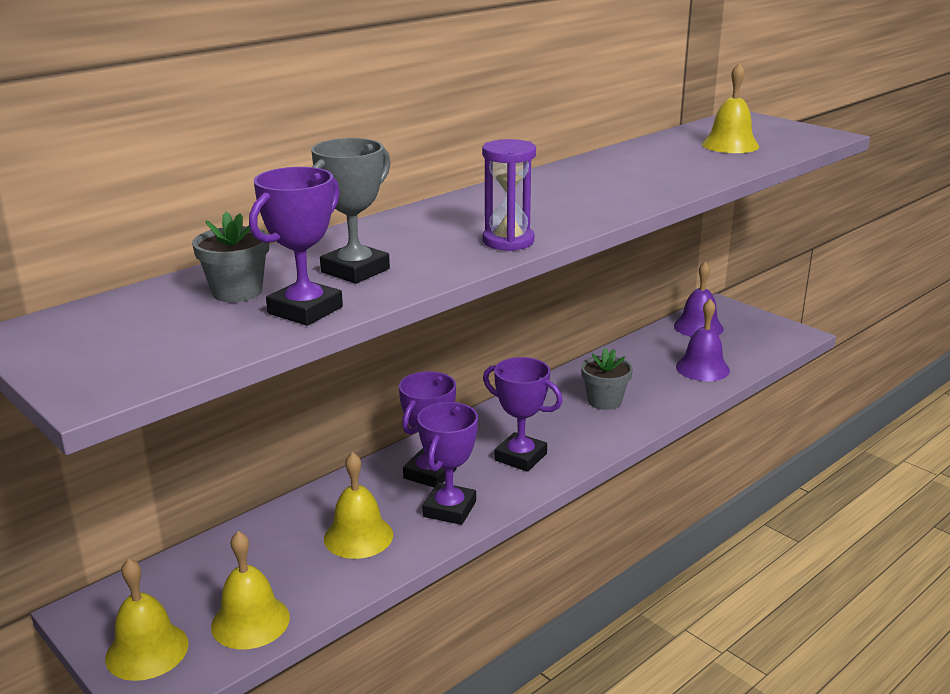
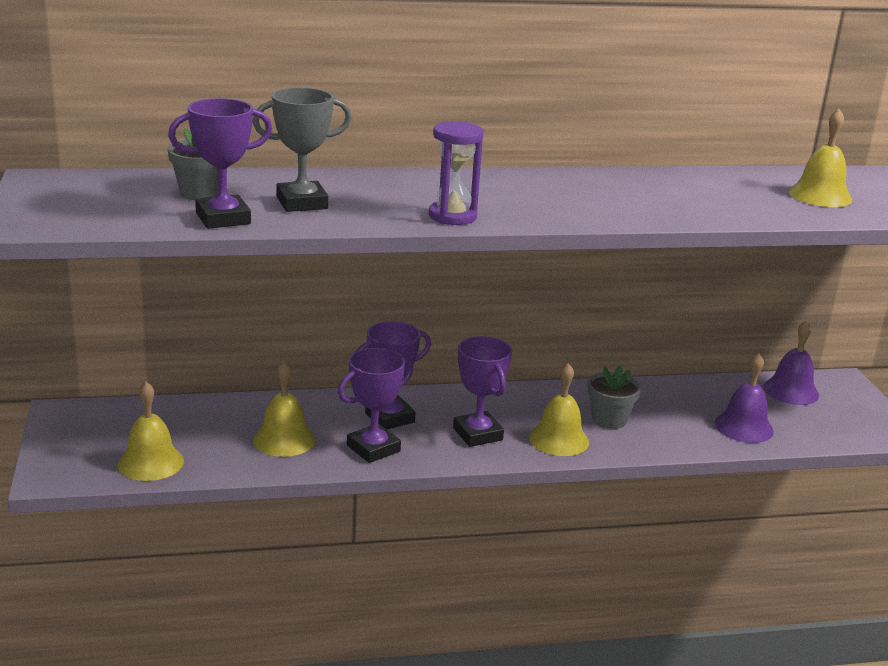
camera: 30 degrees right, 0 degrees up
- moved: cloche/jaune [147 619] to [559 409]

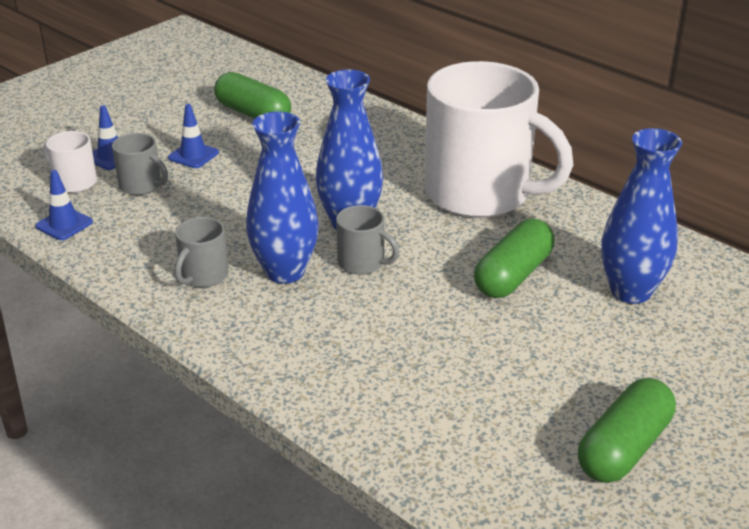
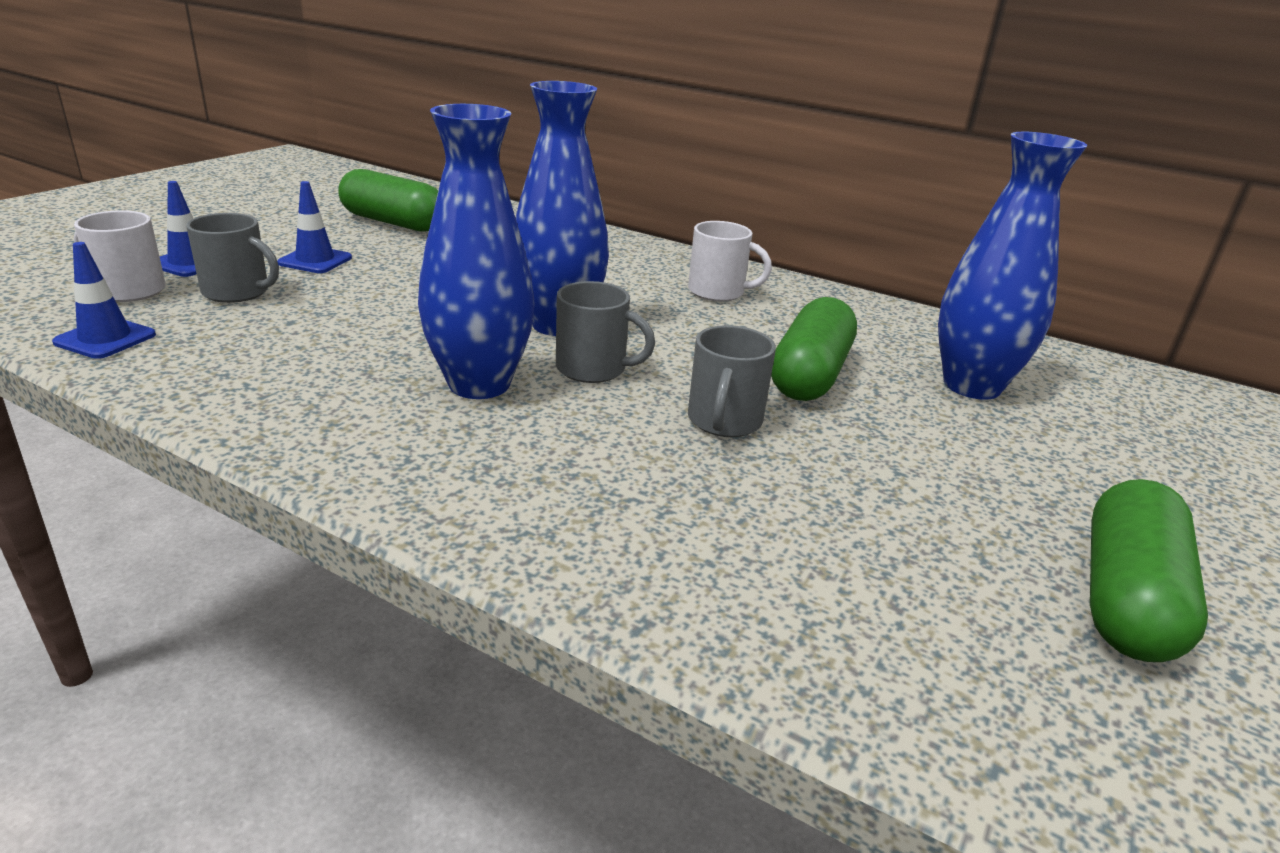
camera: 15 degrees left, 5 degrees down
- resized: tasse/blanc [498 139] = [730 261] x0.41
- moved: tasse/gris [201 252] to [732 381]

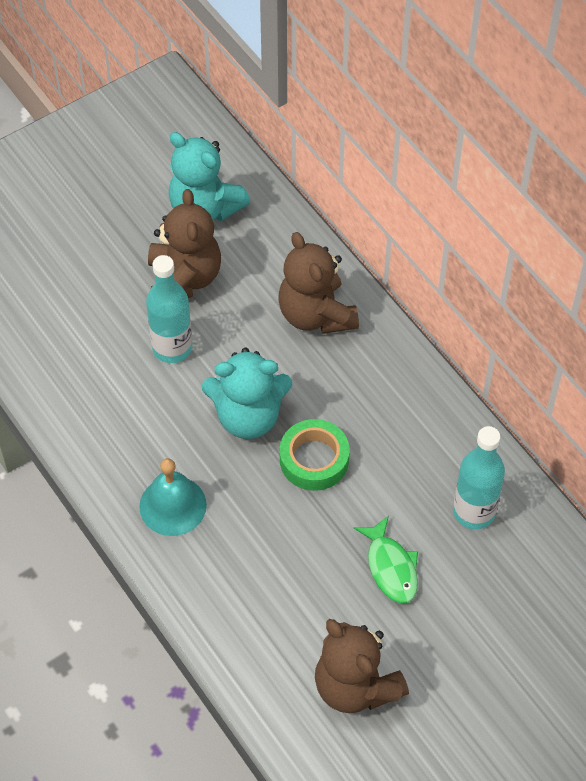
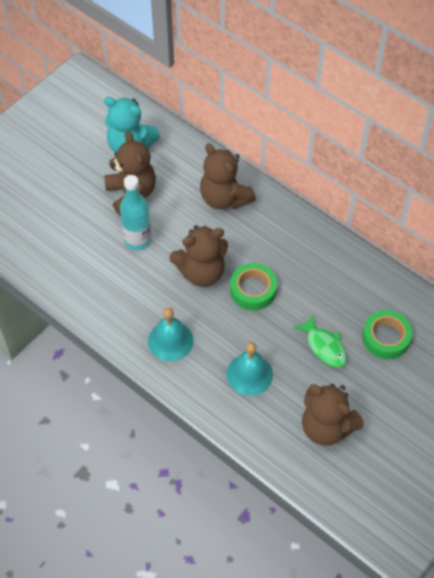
camera: 15 degrees left, 0 degrees up
- recoloured: ours en peluche/turquoise [247 393] to ours en peluche/marron [198 256]
- removed: bouteille/turquoise [479 477]
- added: ruban adhésif/vert [387 334]
- added: cloche/turquoise [250 369]

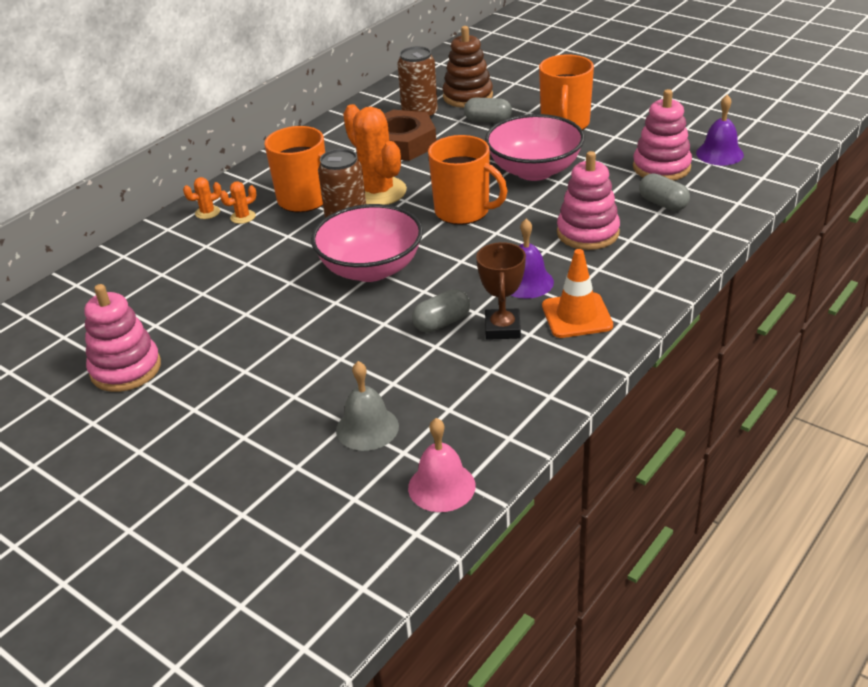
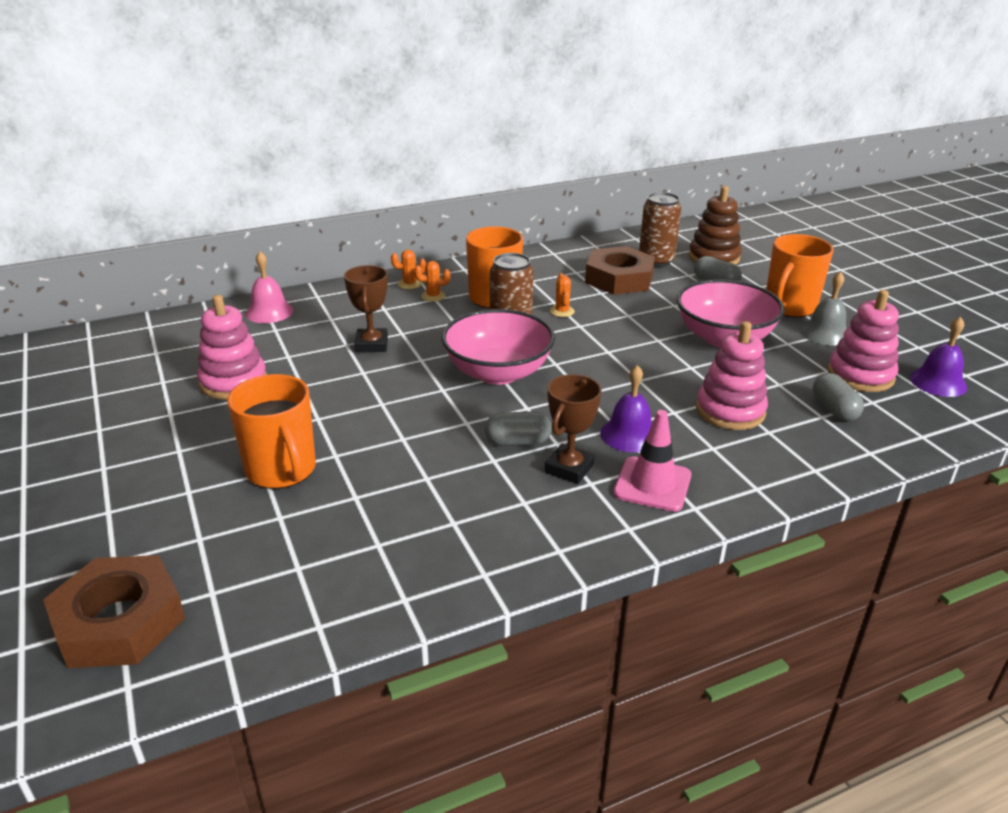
camera: 25 degrees right, 5 degrees down
- resized: cactus/orange [375 154] = [562 295] x0.43
- moved: tasse/orange [467 180] to [271 431]
- recoloured: cône de chantier/orange [577 293] to cône de chantier/rose [652 461]
- moved: cloche/gris [367 406] to [823 308]
- moved: cloche/rose [442 465] to [269 287]
- added: trophée/marron [366 309]
- added: écrou/marron [114 611]

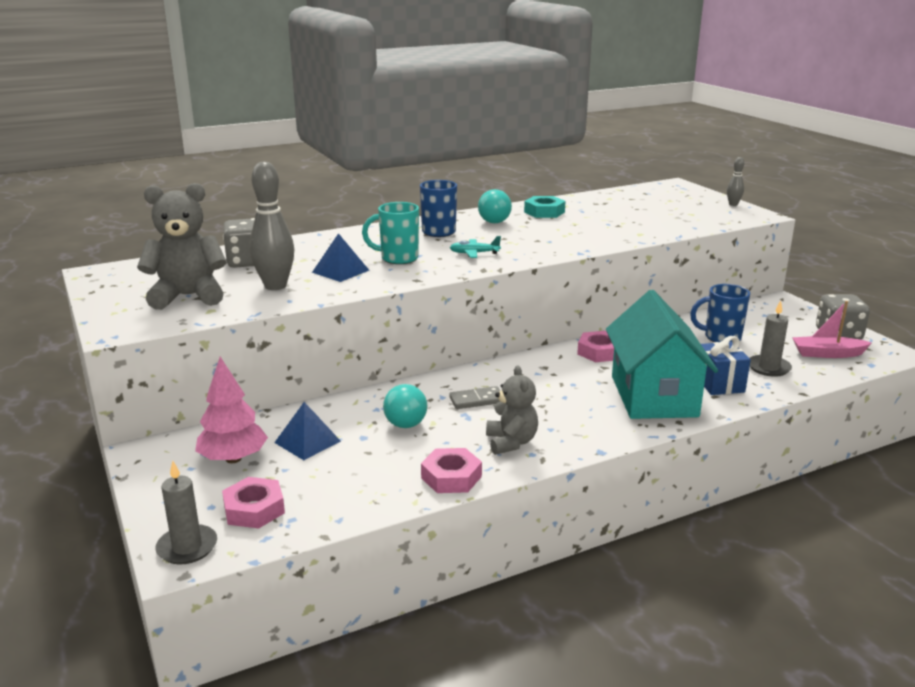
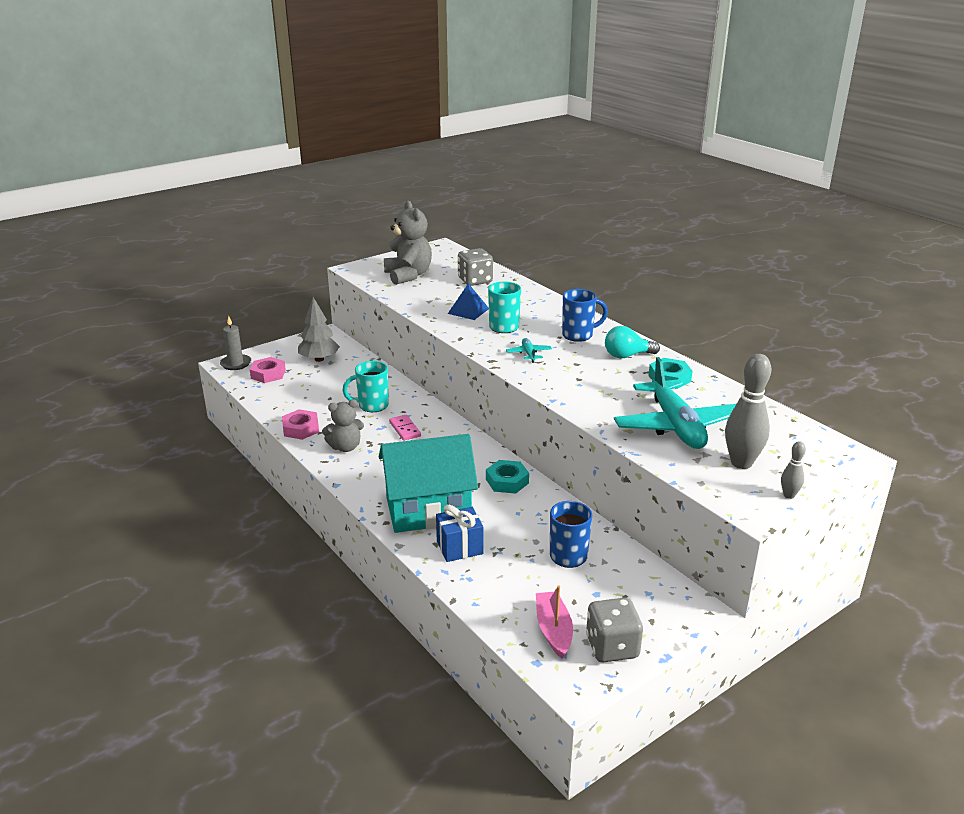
camera: 80 degrees right, 5 degrees up
- moved: quille/gris [271 225] to [748 411]
- removed: bougie/gris [771 338]
- recoloured: écrou/rose [595 346] to écrou/turquoise [507 477]
- recoloured: arbre/rose [231 410] to arbre/gris [319 329]
- replaced: ampoule/turquoise [405 406] to tasse/turquoise [366 386]
- recoloured: domino/gris [475 397] to domino/rose [405 428]
- removed: pyramide/bleu [307 431]
- added: avion/turquoise [675 403]

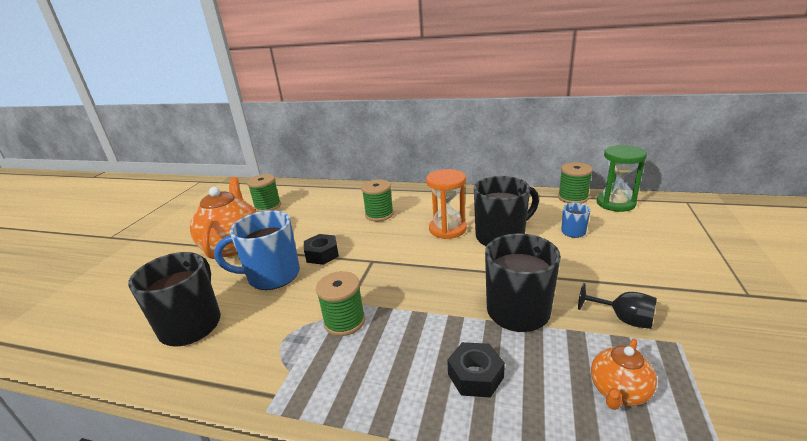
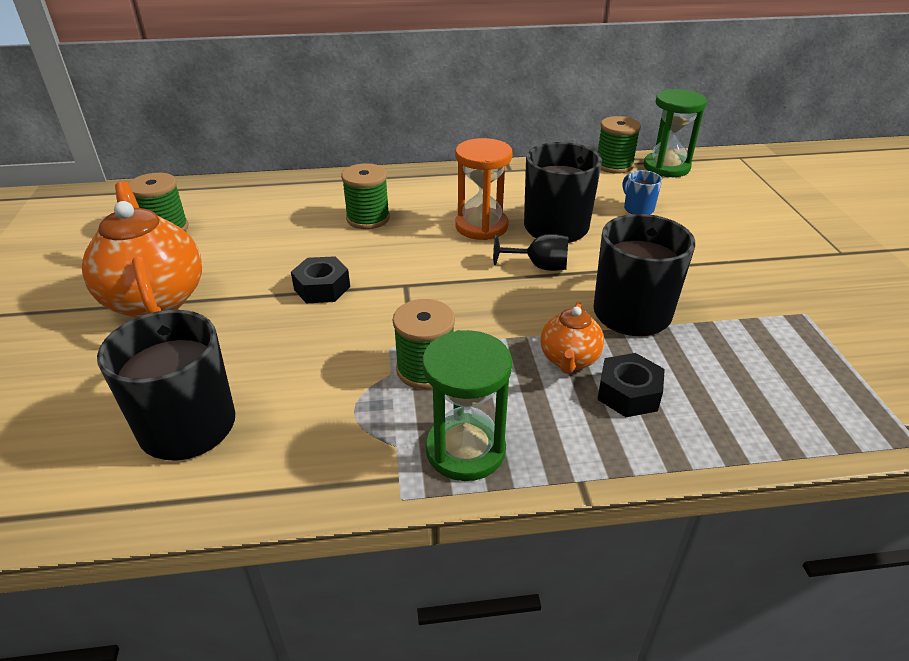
camera: 25 degrees left, 10 degrees up
- removed: tasse/bleu [257 250]
- moved: verre à pied/noir [617 306] to [531 252]
- moved: théière/orange [624 374] to [572 338]
- added: sablier/vert [467 405]

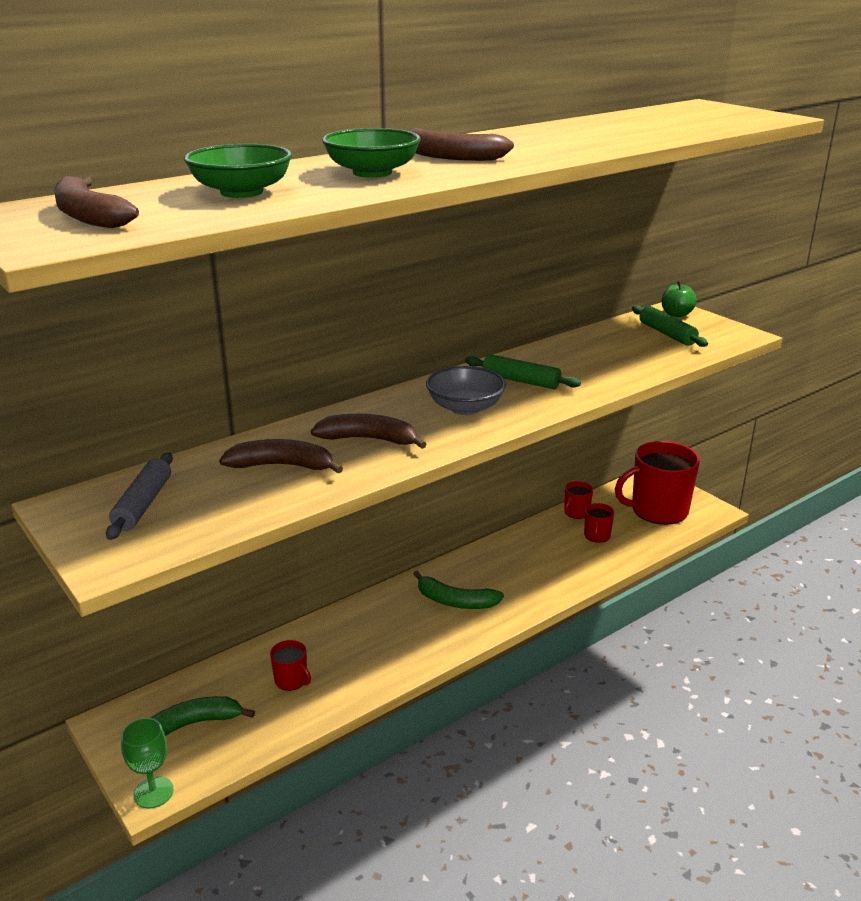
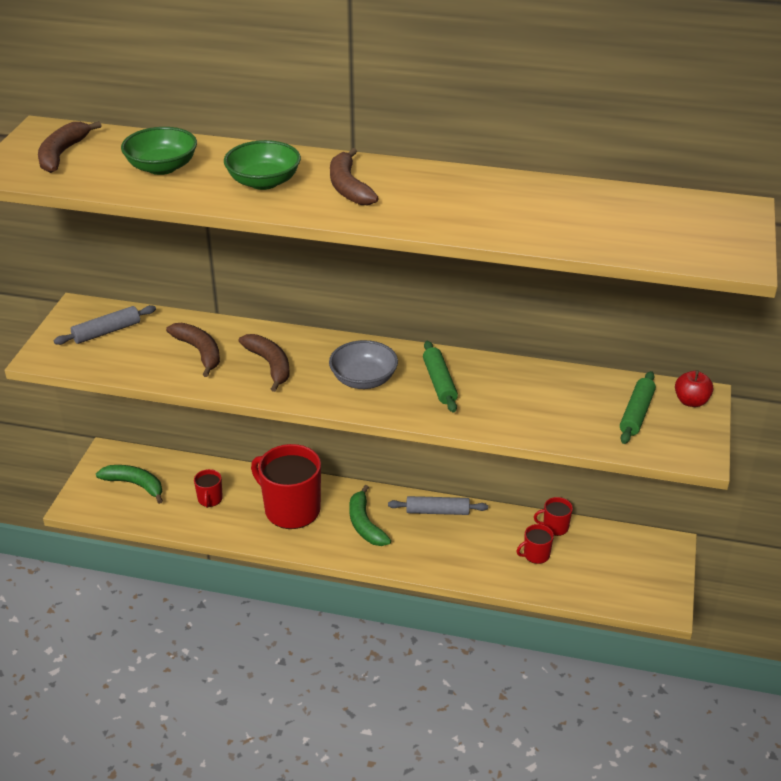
camera: 50 degrees right, 10 degrees up
- recoloured: pomme/vert [679 299] to pomme/rouge [694 388]
- moved: tasse/rouge [657 483] to [286 486]
- removed: verre à pied/vert [147 763]
- added: rouleau à pâtisserie/gris [438 505]

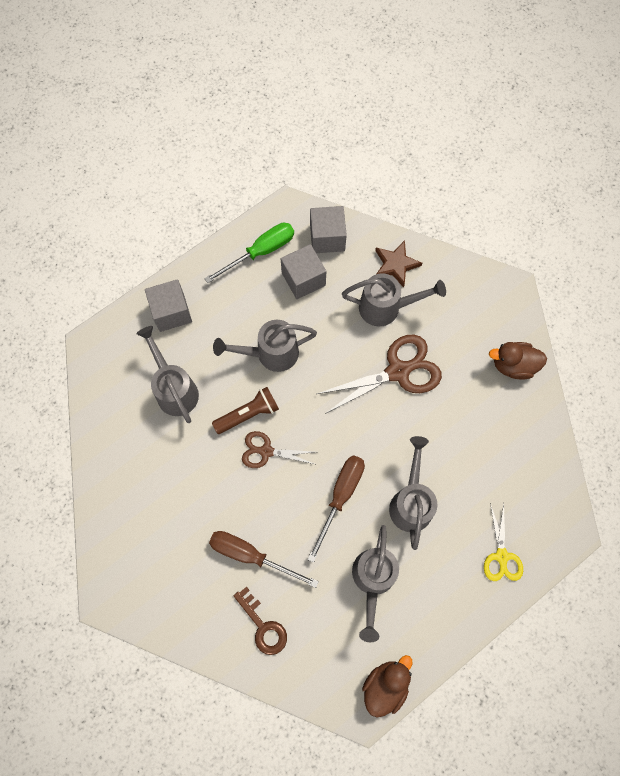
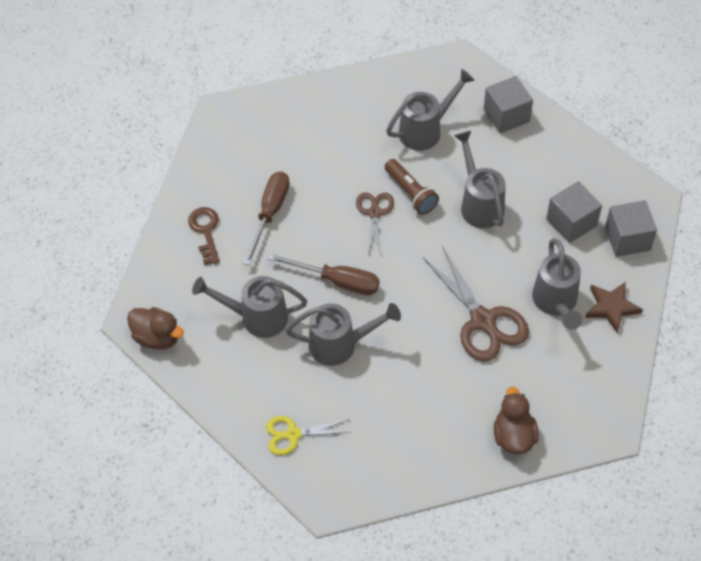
camera: 85 degrees right, 15 degrees down
- removed: tournevis/vert [249 253]
- turned: clé/marron [260 621] = [204 236] 120 degrees clockwise

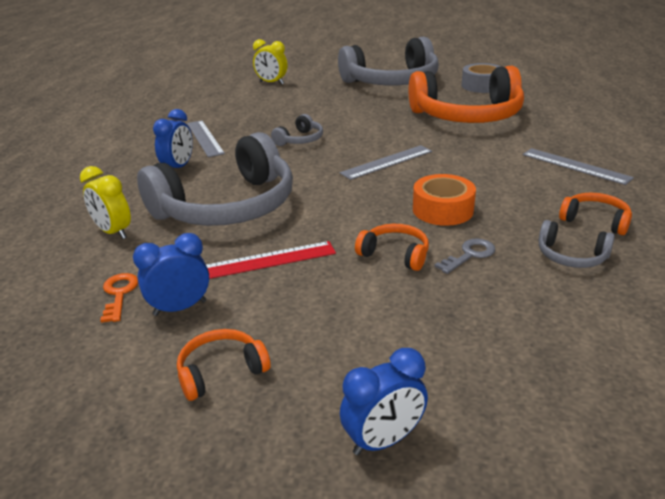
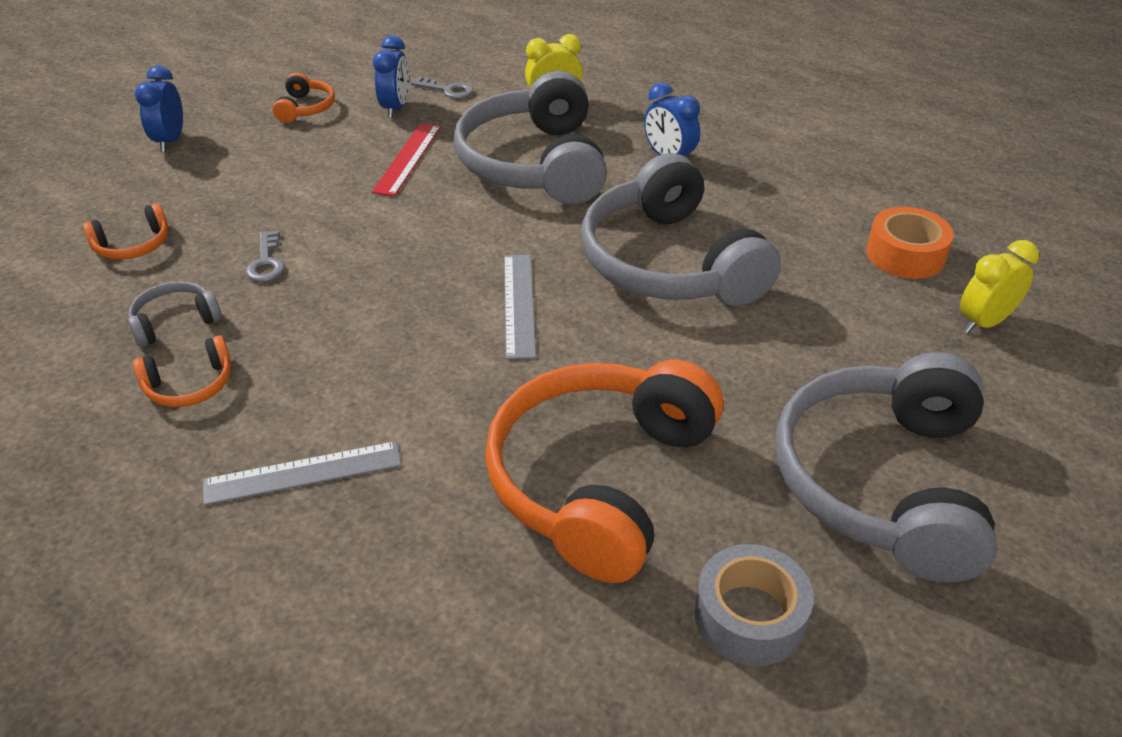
camera: 120 degrees right, 10 degrees up
- resized: casque audio/gris [297 130] = [681 229] x2.37
- removed: règle/gris [206 138]
- moved: ruban adhésif/orange [444 200] to [910 243]
- moved: casque audio/orange [392 247] to [125 231]
- recoloured: clé/orange [119 298] to clé/gris [442 87]

